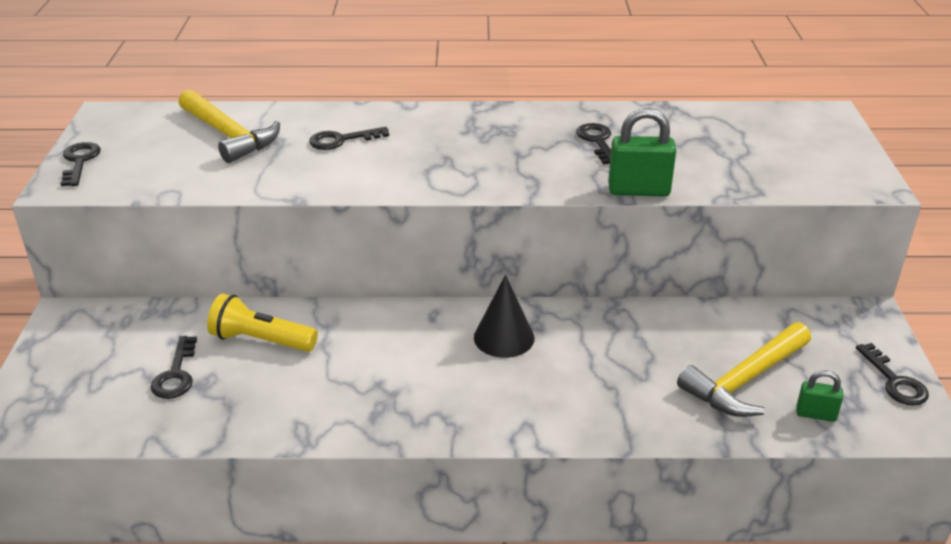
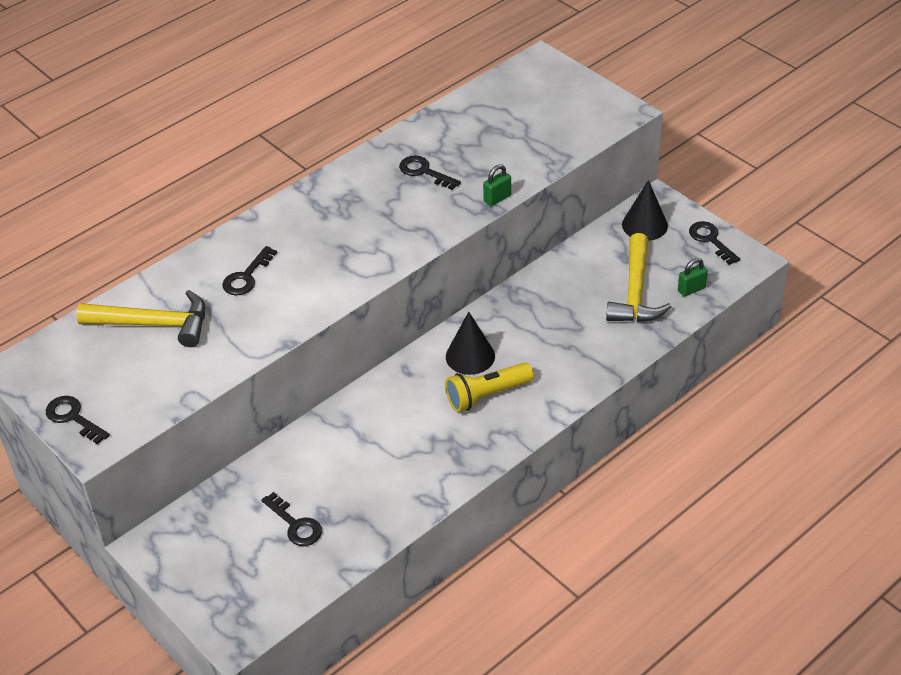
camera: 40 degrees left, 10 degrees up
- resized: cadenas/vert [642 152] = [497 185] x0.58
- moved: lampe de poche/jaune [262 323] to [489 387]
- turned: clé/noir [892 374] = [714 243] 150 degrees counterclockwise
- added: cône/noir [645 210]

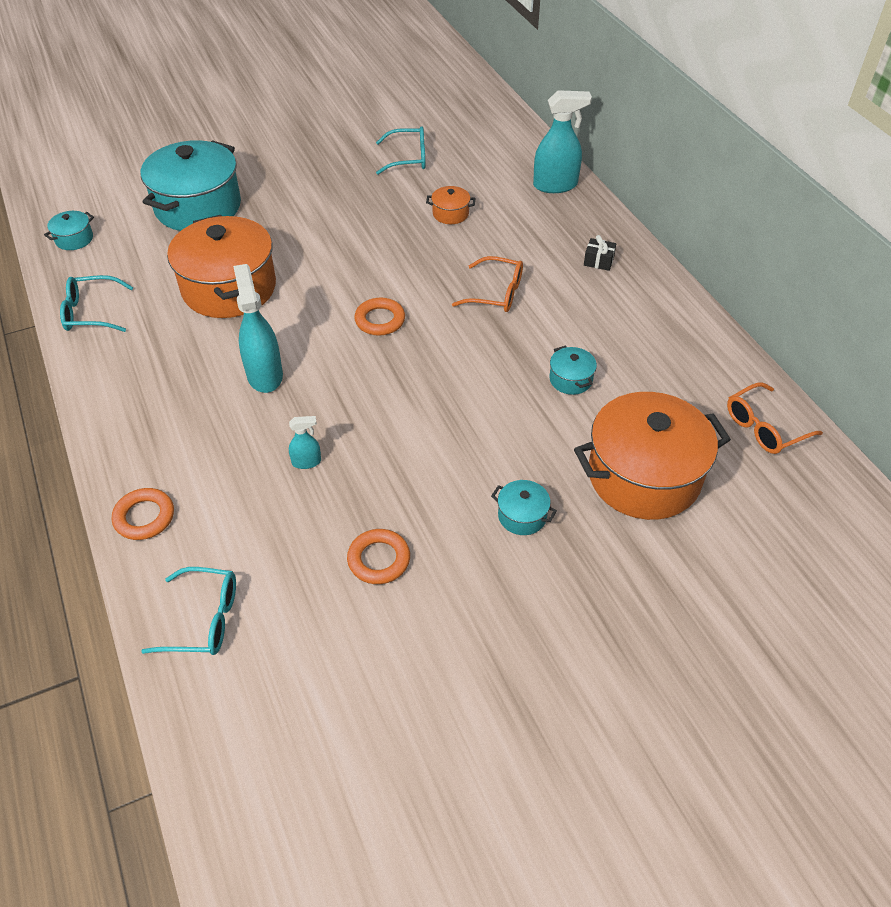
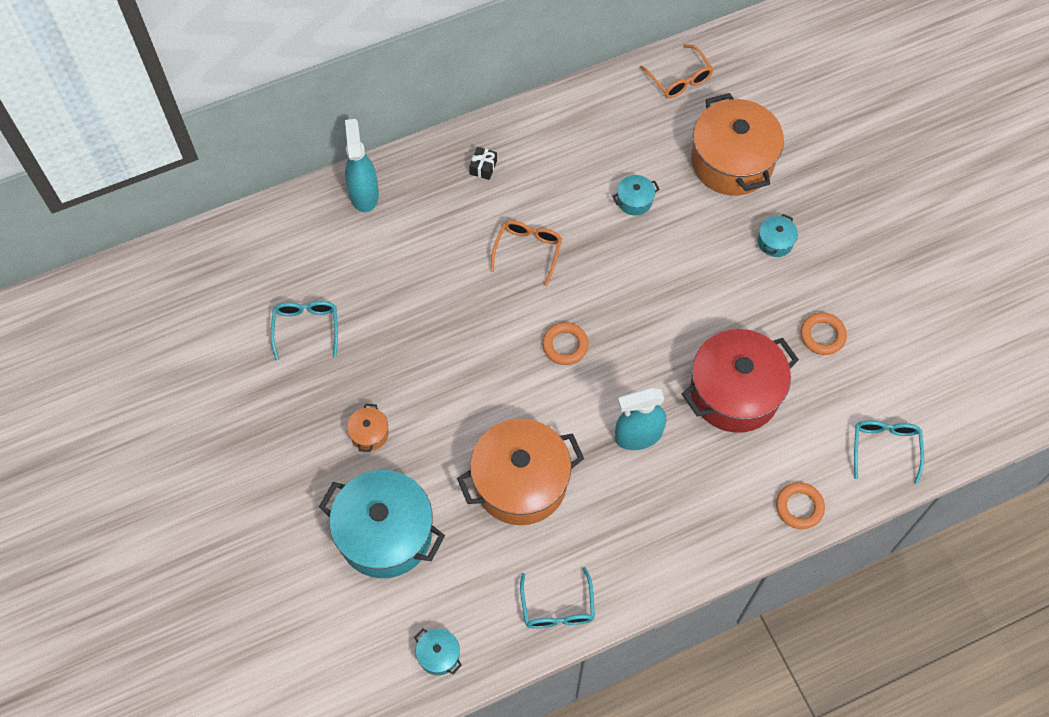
camera: 90 degrees left, 15 degrees up
- moved: marmite/orange [451 205] to [368 428]
- replaced: vaporisateur/turquoise [305 442] to marmite/rouge [740 381]

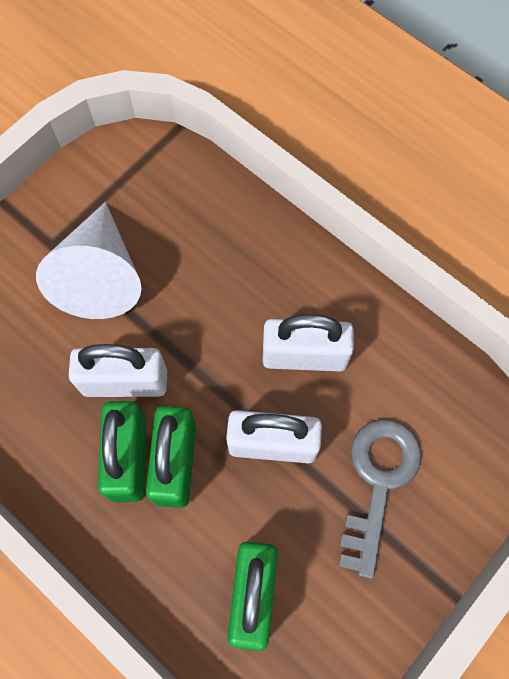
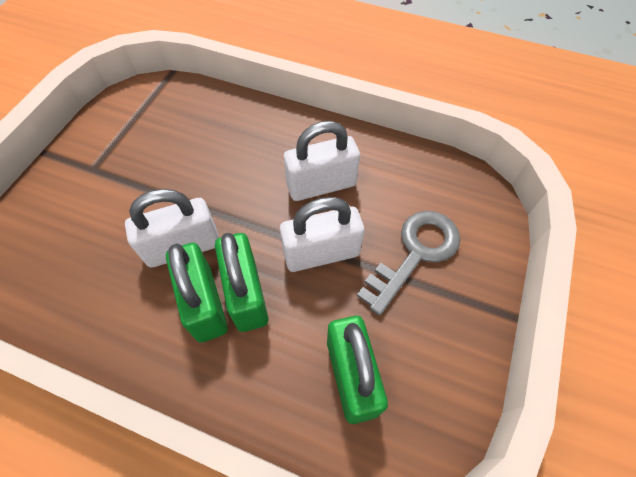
camera: 20 degrees left, 10 degrees down
- removed: cône/blanc [88 260]
- turned: clé/gris [380 499] = [408 263] 45 degrees clockwise

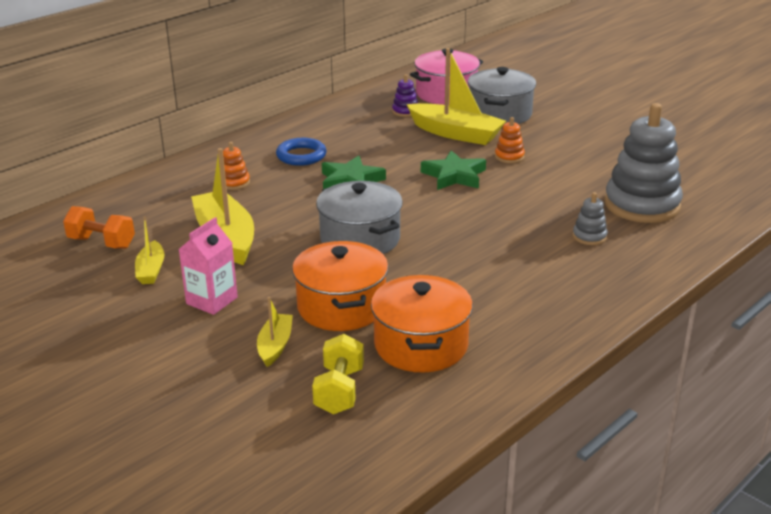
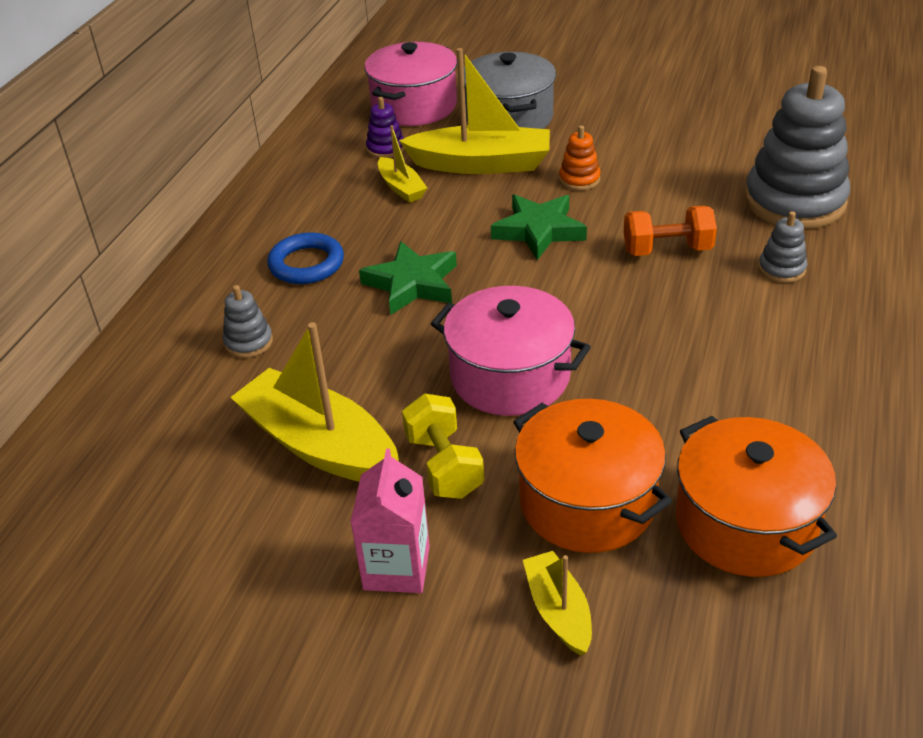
camera: 25 degrees left, 10 degrees up
- recoloured: jouet à empiler/orange [236 166] to jouet à empiler/gris [248 321]
- recoloured: marmite/gris [359 217] to marmite/rose [511 351]
- moved: haltère/orange [99 227] to [670 231]
- moved: bateau/jaune [149 250] to [402 164]
- moved: haltère/jaune [338 374] to [443 446]

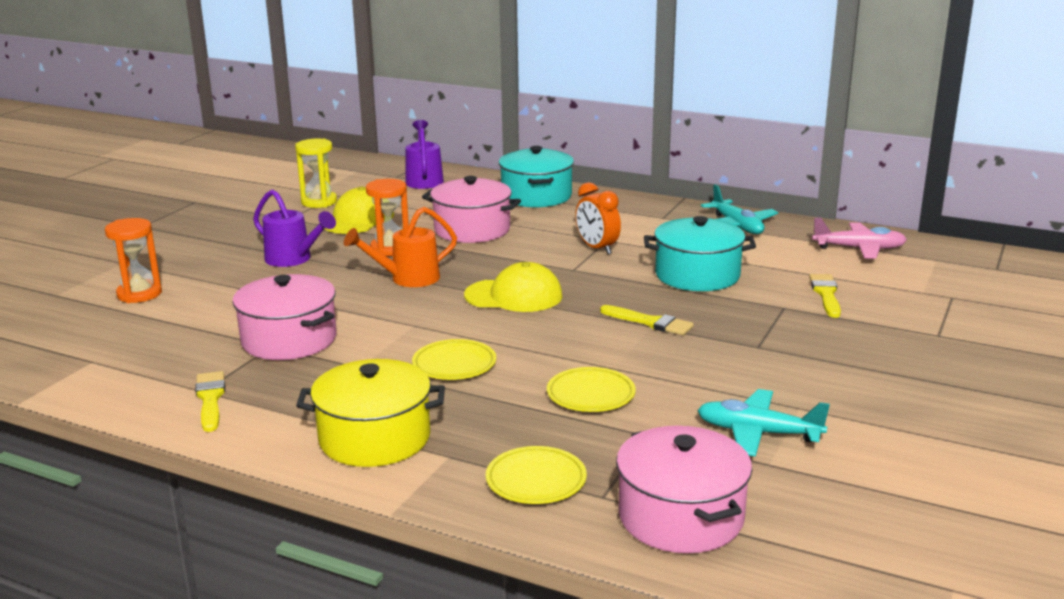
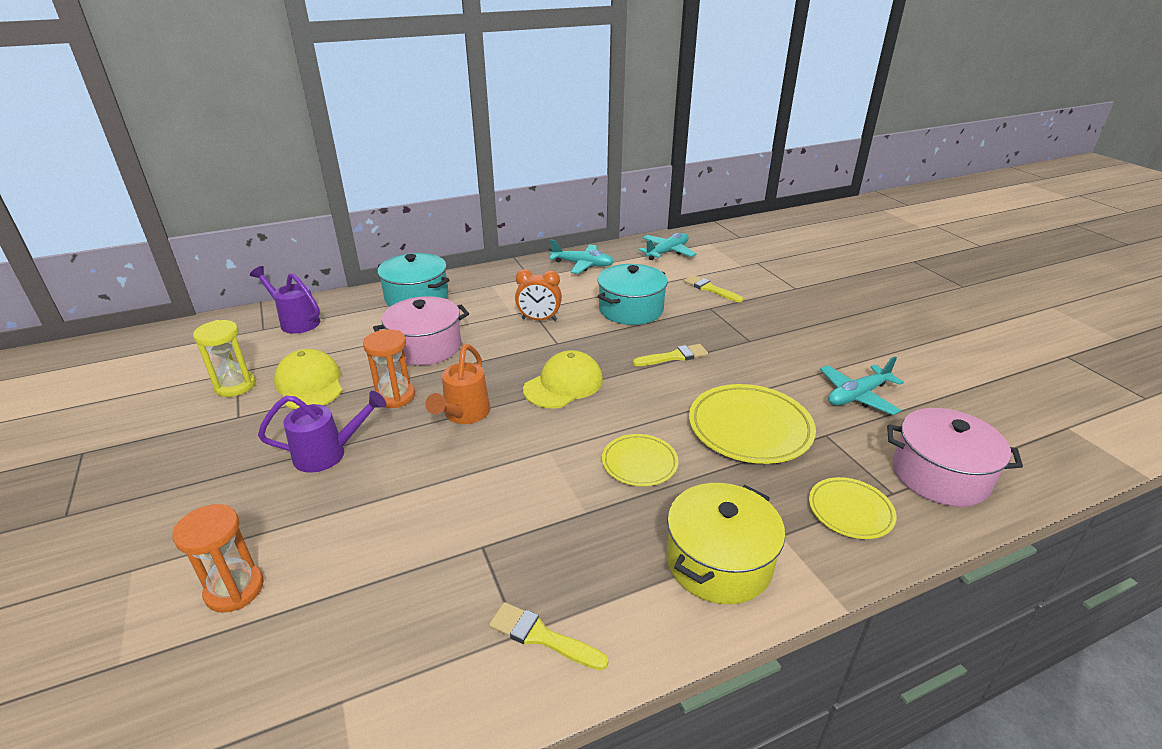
camera: 50 degrees left, 10 degrees up
- recoloured: avion/rose [859 238] to avion/turquoise [667 246]
- removed: marmite/rose [284 317]
- resized: assiette/jaune [591 389] = [752 424] x1.73

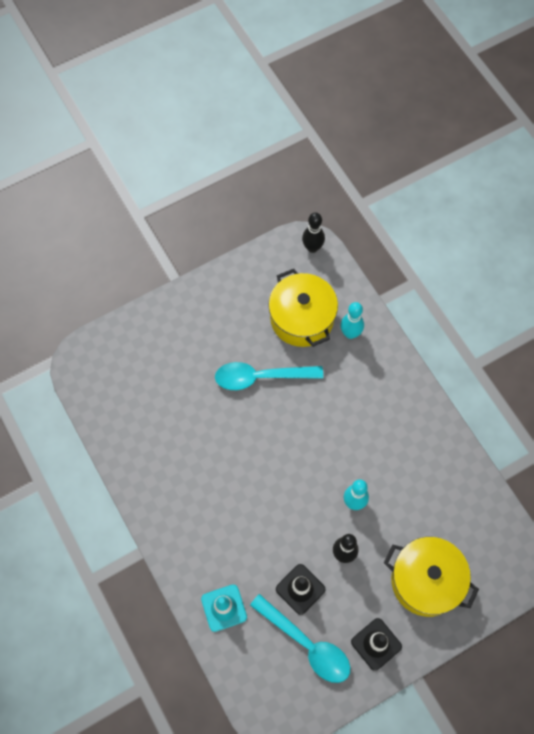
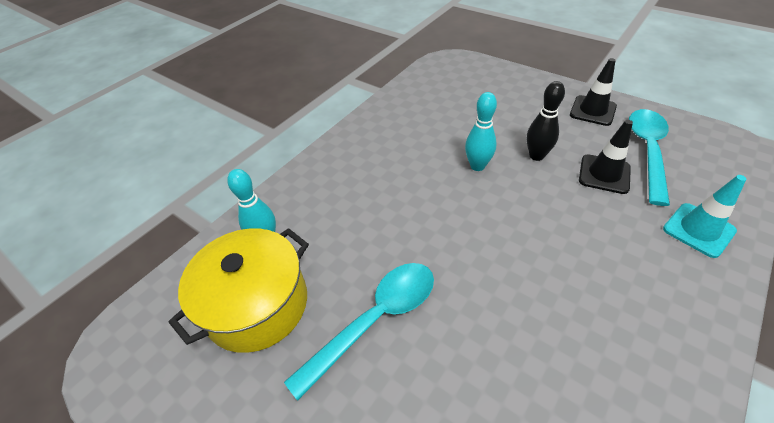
camera: 110 degrees left, 20 degrees down
- removed: quille/noir [313 232]
- turned: cuillère/turquoise [269 376] = [359 331] 105 degrees counterclockwise
- removed: marmite/jaune [431 577]

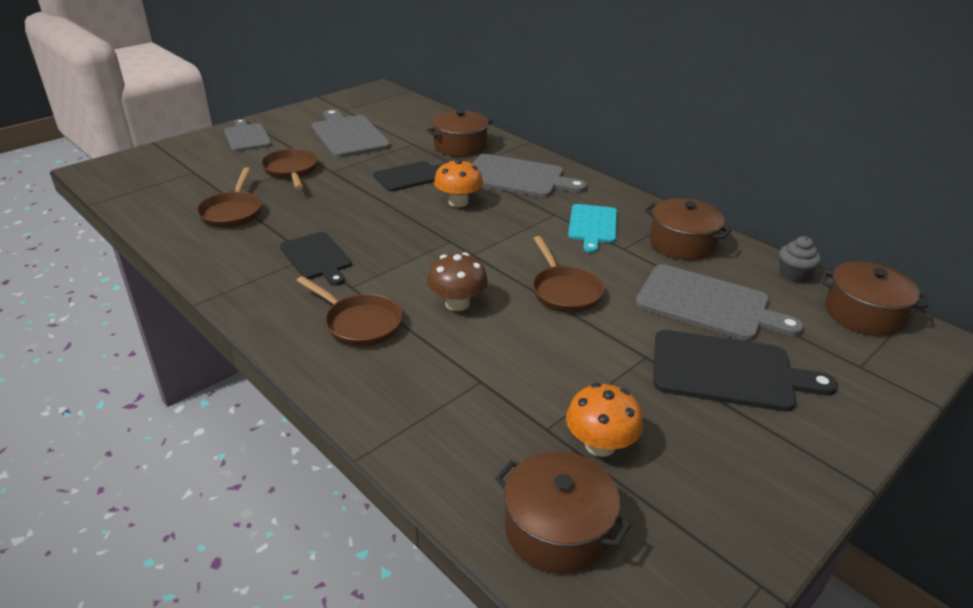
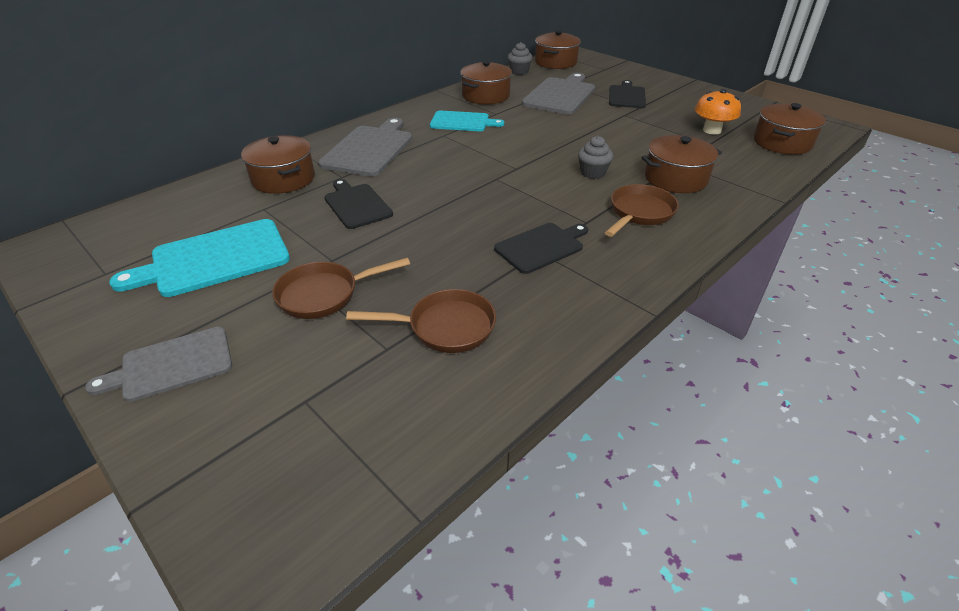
camera: 90 degrees left, 5 degrees up
- recoloured: planche à découper/gris [351 133] to planche à découper/turquoise [199 258]
- removed: champignon/orange [458 183]
- removed: poêle/marron [568 274]
- replaced: champignon/marron [457 281] to muffin/gris [595 157]
- resized: planche à découper/noir [745 371] = [627 94] x0.66
- added: marmite/marron [682 164]

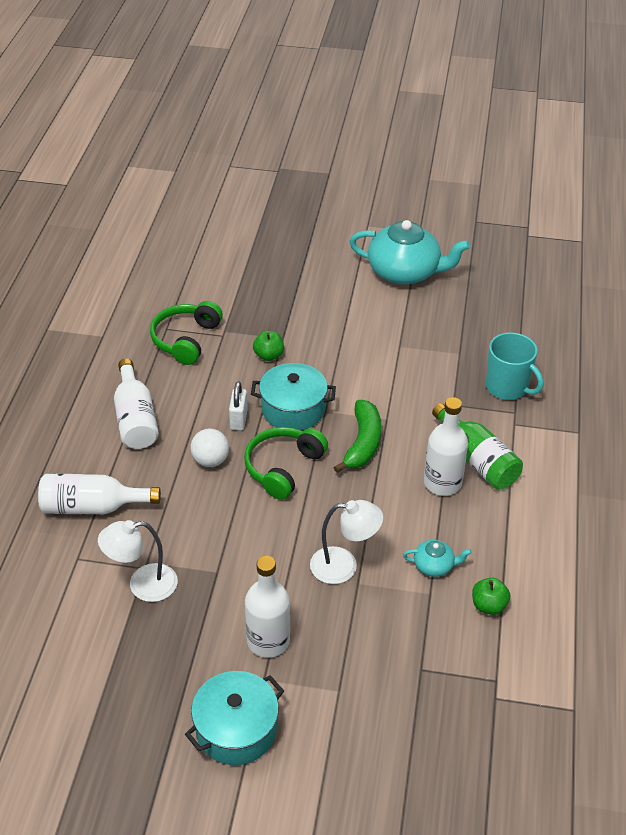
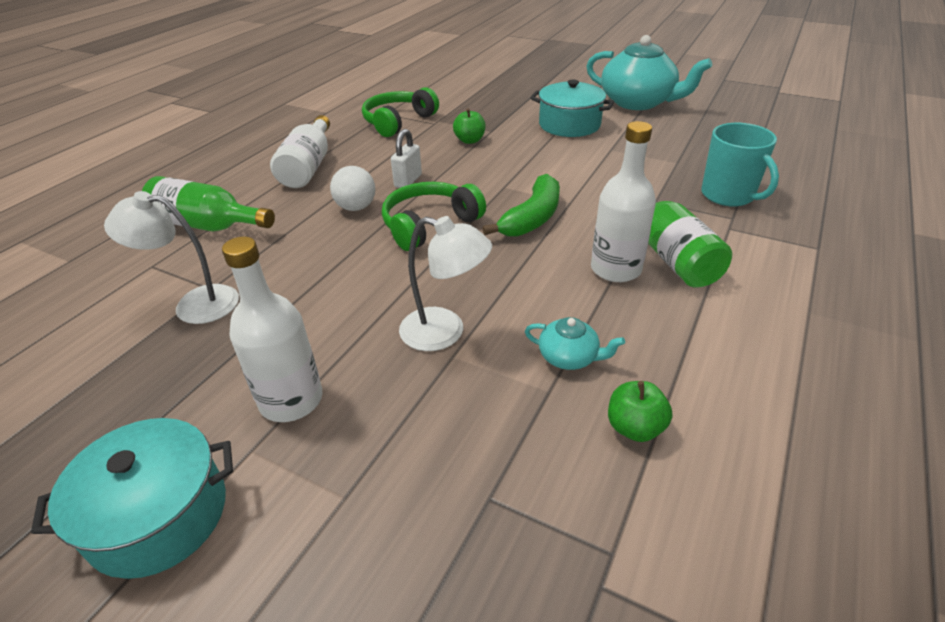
camera: 20 degrees right, 5 degrees down
- moved: marmite/turquoise [293 396] to [572 108]
- recoloured: bouteille/blanc [99 494] to bouteille/vert [208 204]

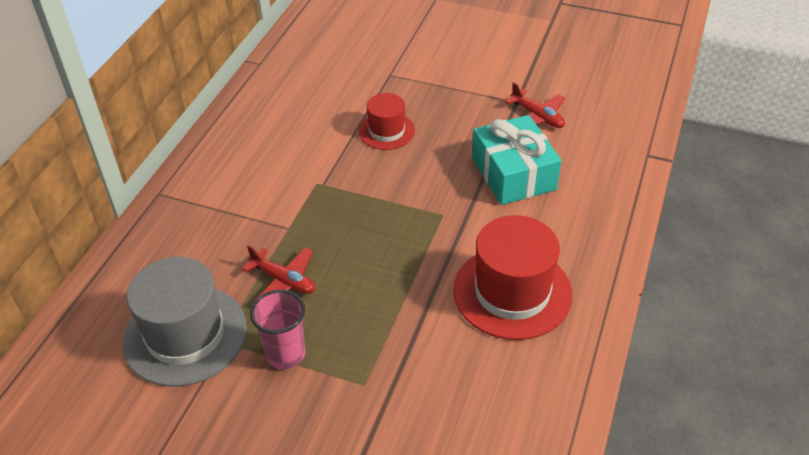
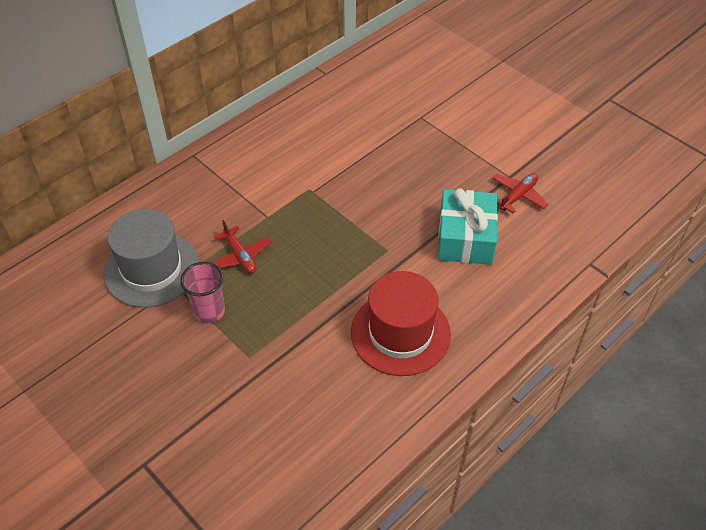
camera: 25 degrees right, 5 degrees up
- turned: avion/rouge [535 105] = [520 193] 120 degrees counterclockwise
- removed: chapeau/rouge [387 121]

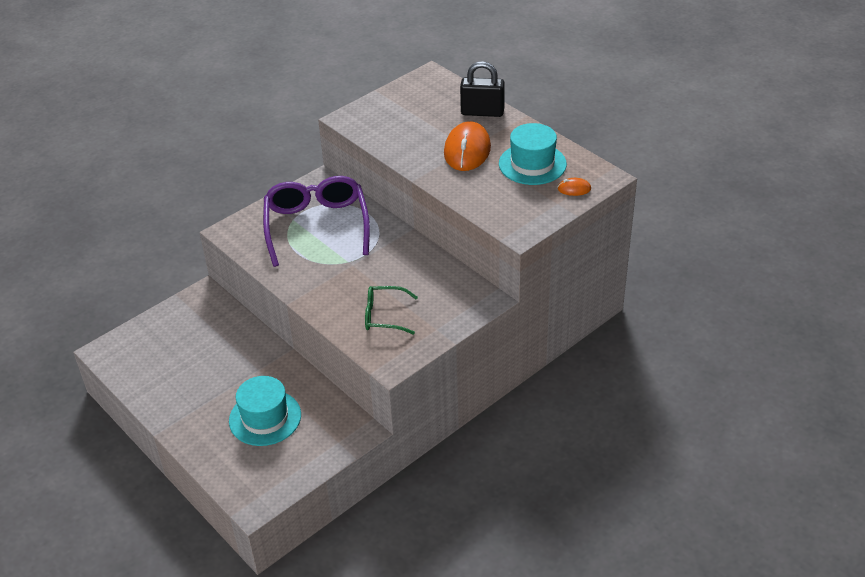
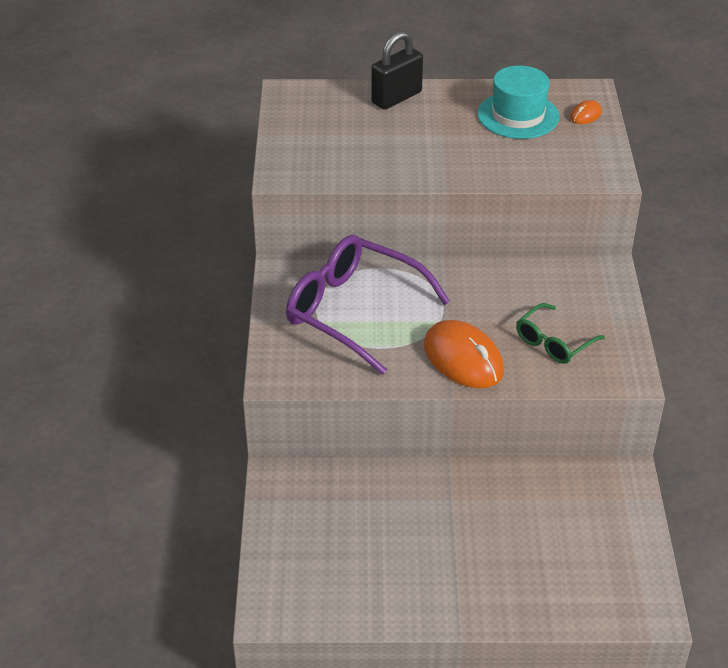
camera: 50 degrees left, 0 degrees up
- moved: souris/orange [467 146] to [464 354]
- removed: chapeau/turquoise [265 411]

